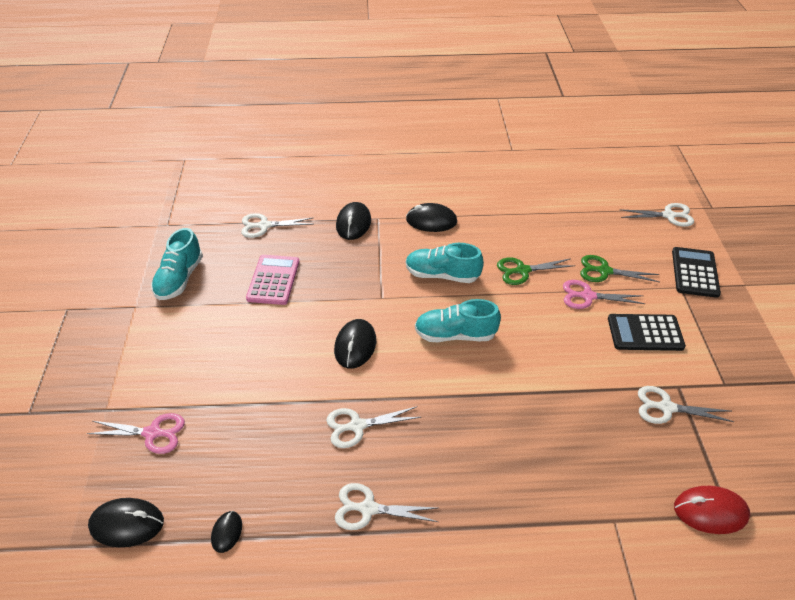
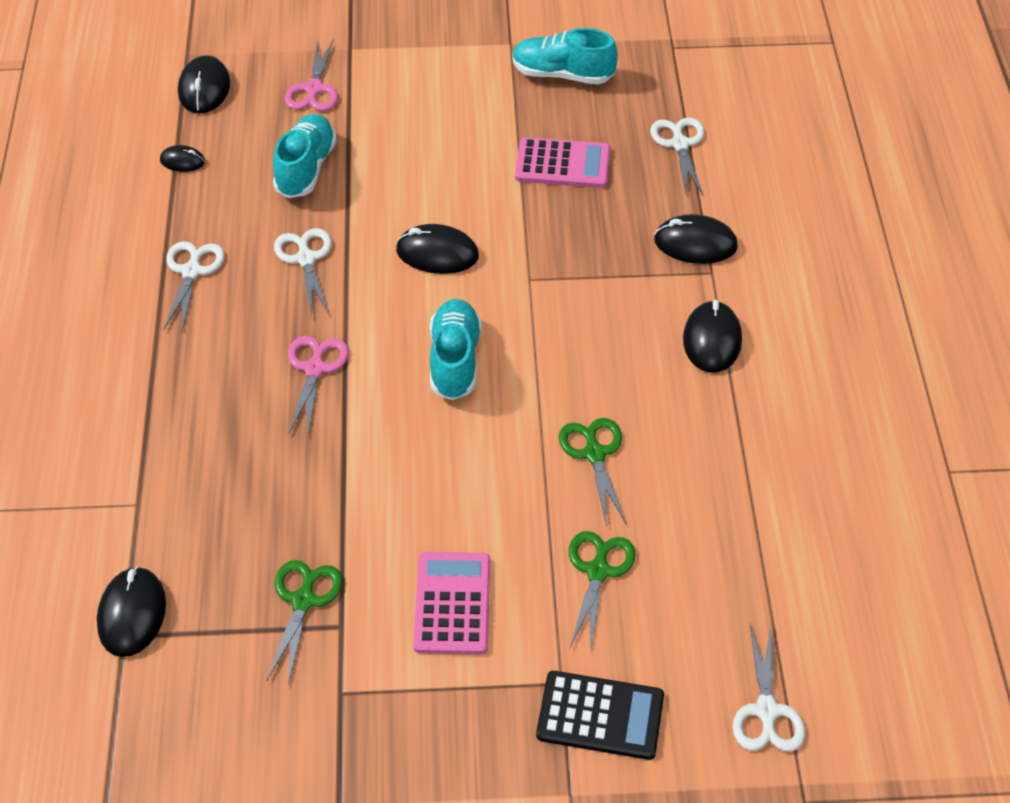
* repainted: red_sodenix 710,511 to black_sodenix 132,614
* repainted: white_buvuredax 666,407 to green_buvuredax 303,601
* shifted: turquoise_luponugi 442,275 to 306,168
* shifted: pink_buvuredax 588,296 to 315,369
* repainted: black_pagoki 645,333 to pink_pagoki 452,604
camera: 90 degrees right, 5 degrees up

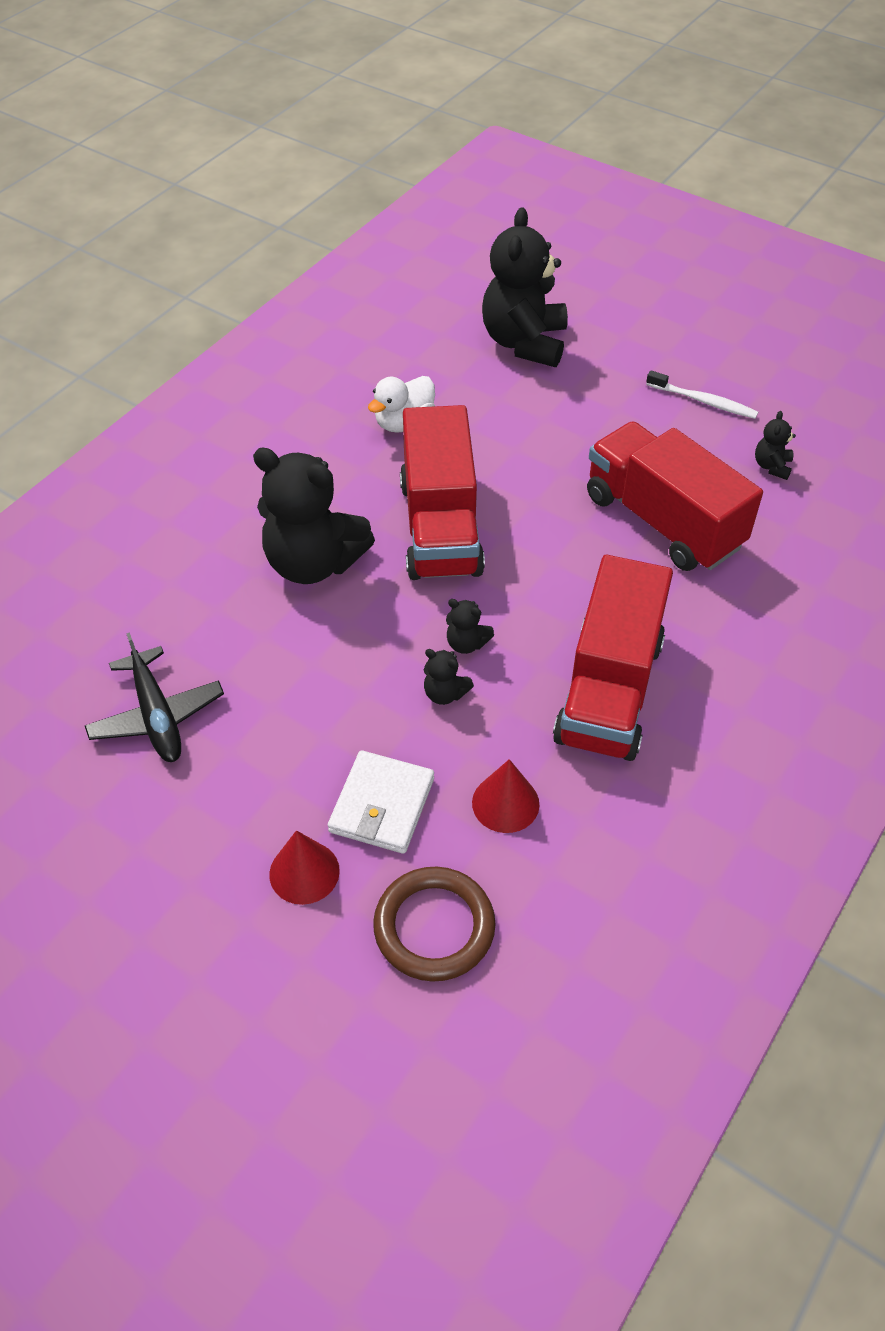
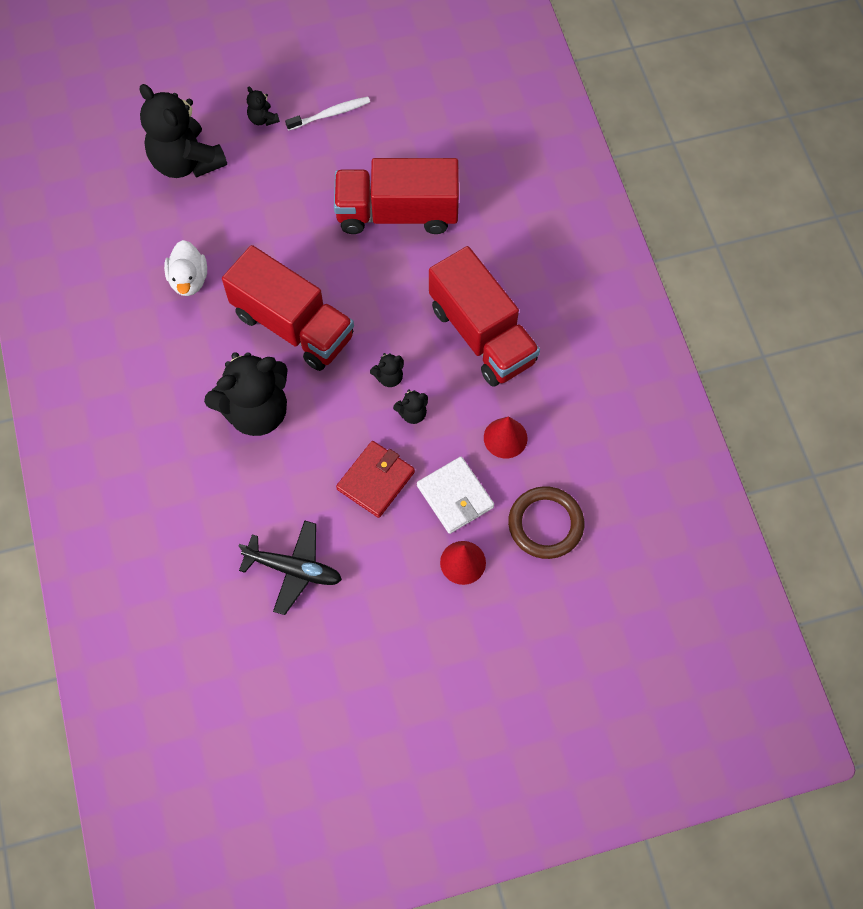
* shifted: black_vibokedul 772,466 to 263,119
* new: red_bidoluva 376,480
camera: 50 degrees left, 15 degrees up

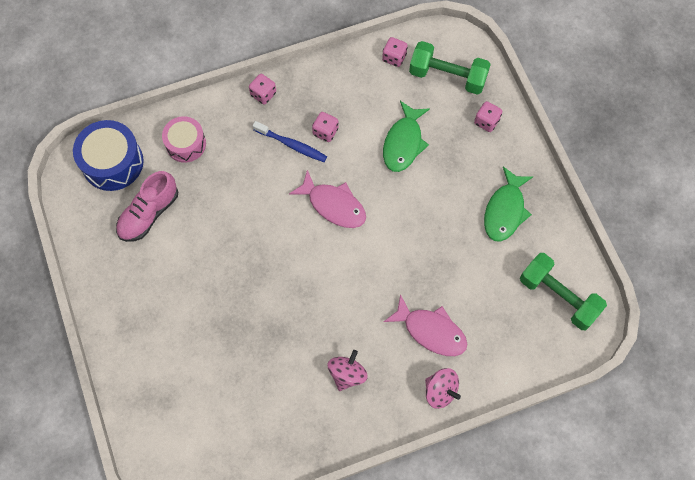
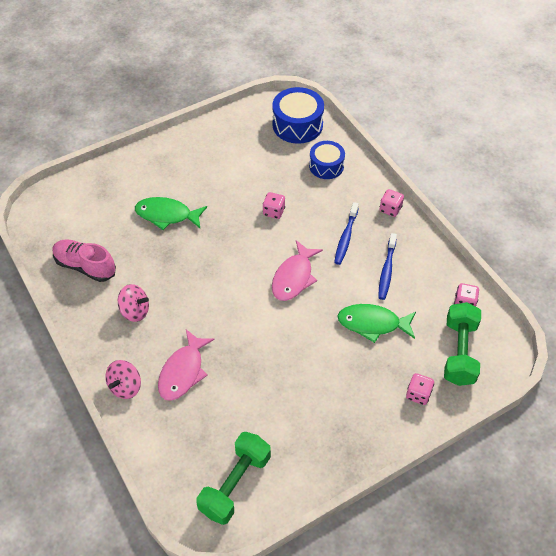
* shifted: pink_luponugi 149,214 to 85,266
* shifted: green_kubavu 505,210 to 167,215
* shifted: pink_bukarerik 325,132 to 274,211
* repainted: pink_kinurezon 186,144 to blue_kinurezon 326,166
* new: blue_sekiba 387,270
camera: 80 degrees right, 15 degrees down

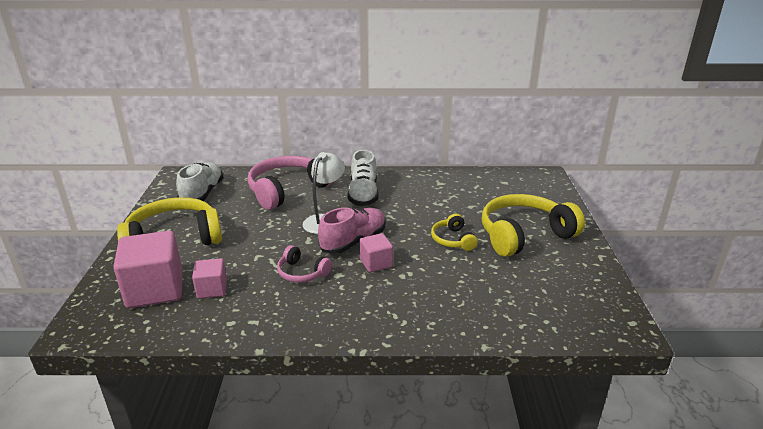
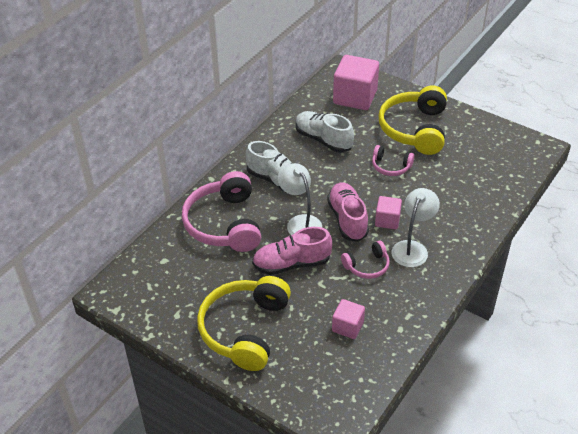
* new: pink_luponugi 292,264
* shifted: white_luponugi 202,194 to 323,140
* shifted: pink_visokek 155,290 to 355,97
* repainted: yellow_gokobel 453,240 to pink_gokobel 390,166
* new: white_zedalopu 412,248
camera: 55 degrees left, 15 degrees up

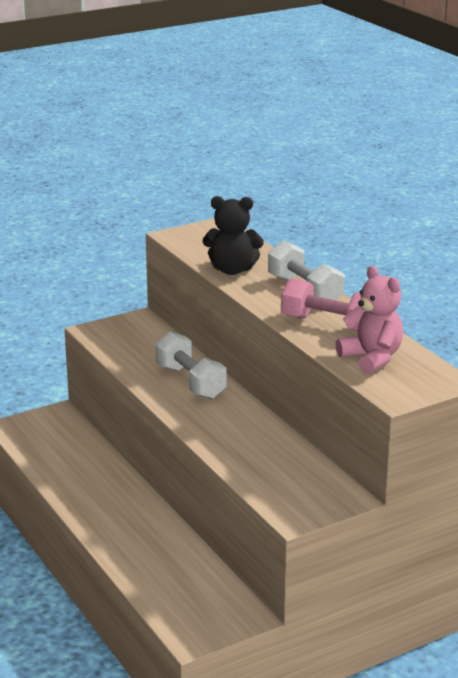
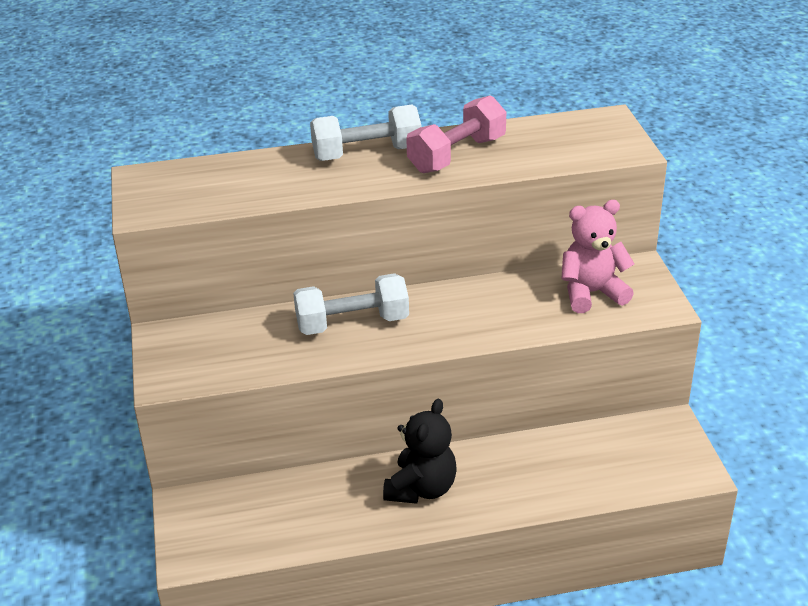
* shifted: black_vibokedul 232,270 to 421,488
* shifted: pink_vibokedul 372,358 to 591,293
camera: 70 degrees left, 10 degrees up

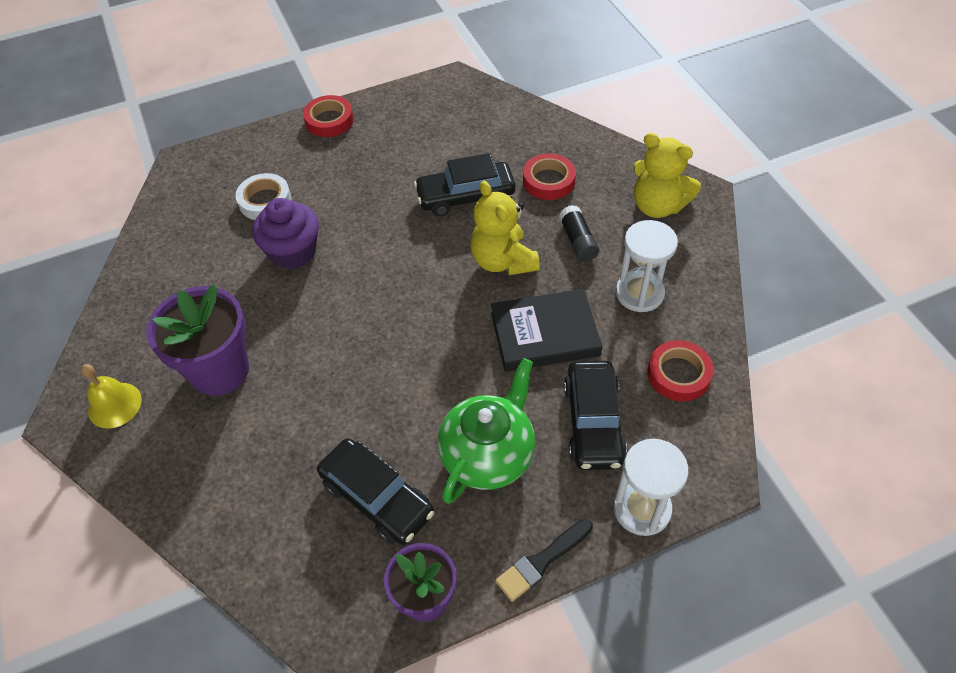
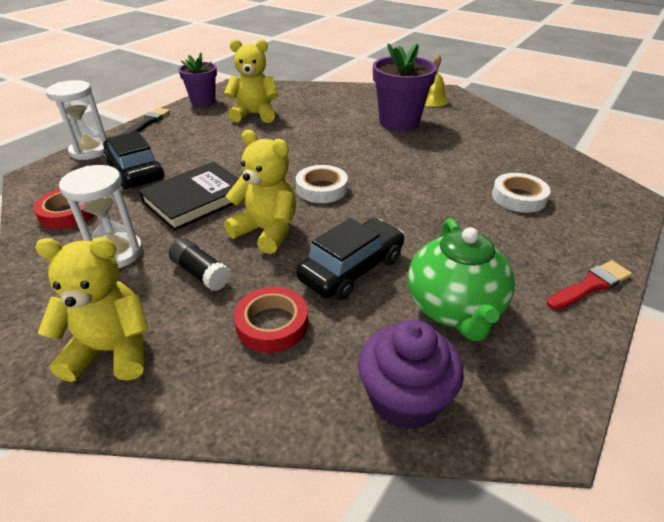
* swapped: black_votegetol 377,498 to yellow_vibokedul 254,115
* new: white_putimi 322,189
* shifted: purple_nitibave 293,252 to 404,399
* shifted: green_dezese 488,455 to 454,309
* swapped: red_putimi 329,120 to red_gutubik 590,285
camera: 145 degrees right, 15 degrees down

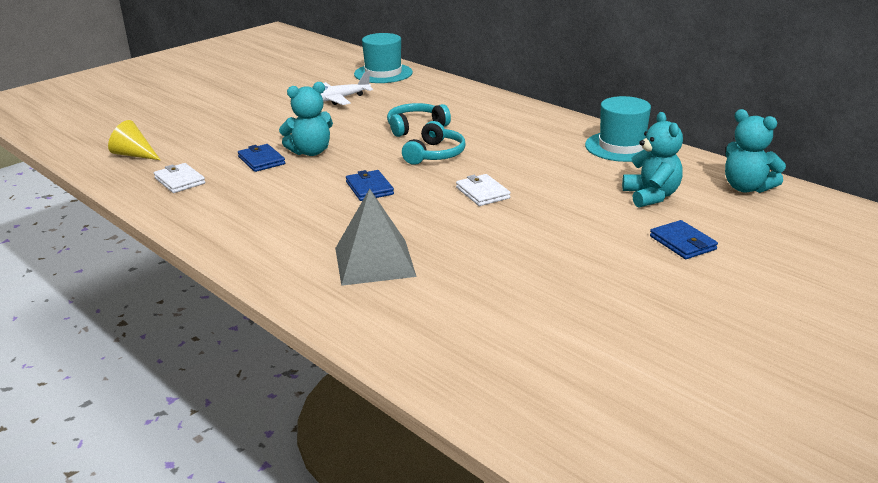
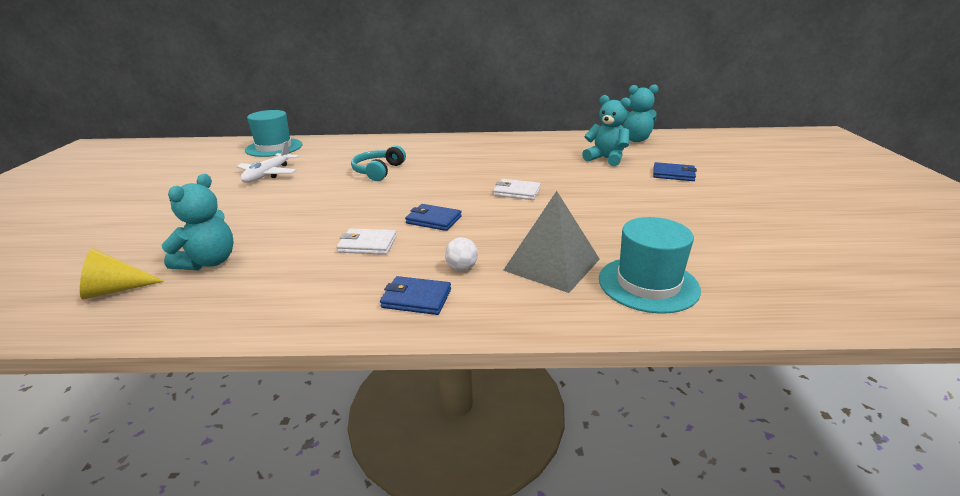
* shifted: turquoise_vibokedul 310,152 to 209,262
* shifted: white_bidoluva 179,181 to 367,244
* shifted: blue_bidoluva 261,160 to 416,298
* new: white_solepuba 462,268
* shifted: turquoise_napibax 621,146 to 648,284
* gone: turquoise_gokobel 435,154
camera: 45 degrees left, 0 degrees up

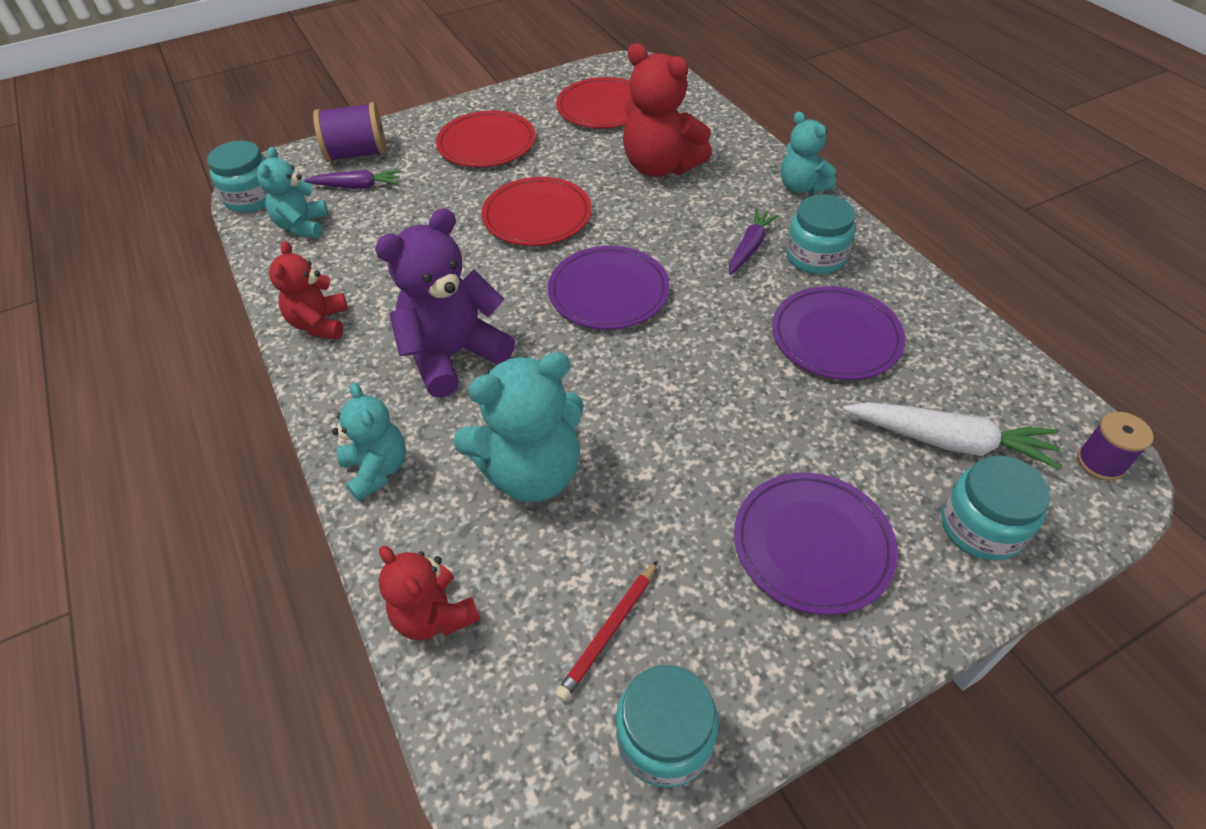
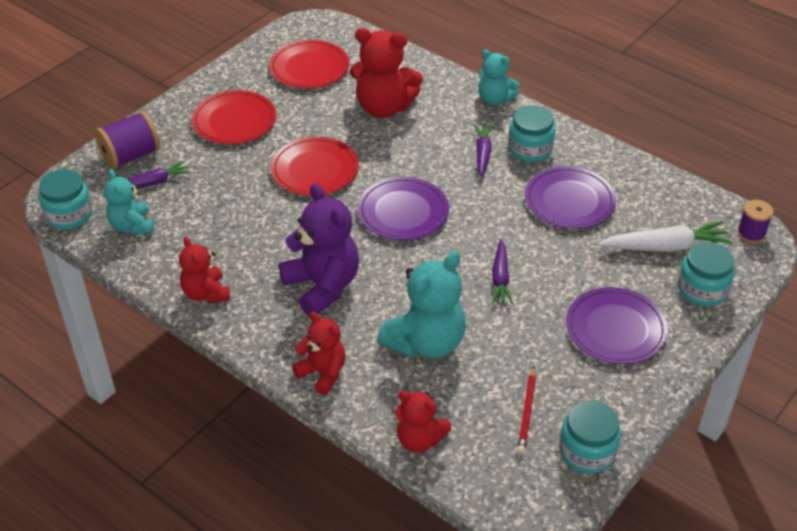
* rotated: purple_vibokedul 454,355 = 322,286 120 degrees clockwise
* repainted: turquoise_vibokedul 377,469 to red_vibokedul 322,373
* new: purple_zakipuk 500,278
camera: 25 degrees left, 5 degrees down

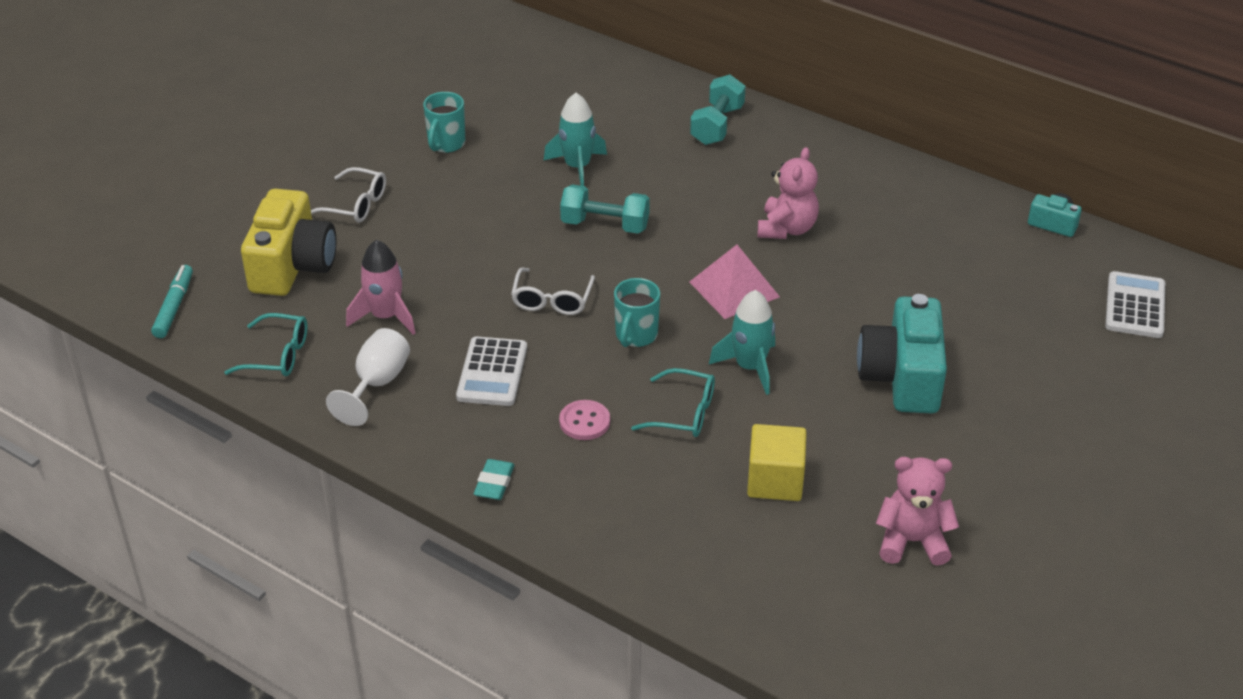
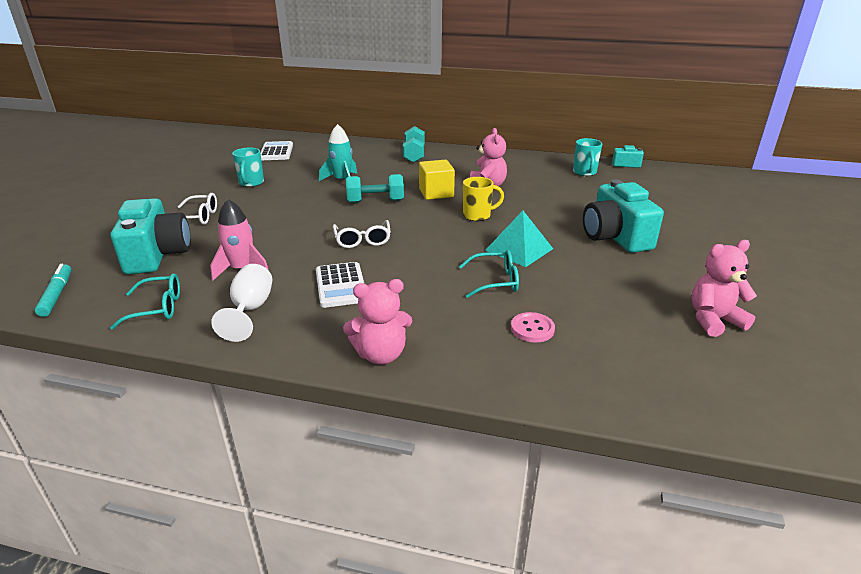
* repainted: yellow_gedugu 292,266 to turquoise_gedugu 157,255
* shifted: white_pagoki 1135,306 to 276,152
* swapped: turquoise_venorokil 494,483 to pink_vibokedul 381,354
* shifted: yellow_visokek 775,481 to 436,193
* swapped: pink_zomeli 734,289 to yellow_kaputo 478,216
* swapped: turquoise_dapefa 750,367 to turquoise_zomeli 519,249
* shifted: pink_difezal 584,422 to 532,329
* shifted: turquoise_kaputo 635,336 to 584,172
camera: 20 degrees left, 10 degrees down

